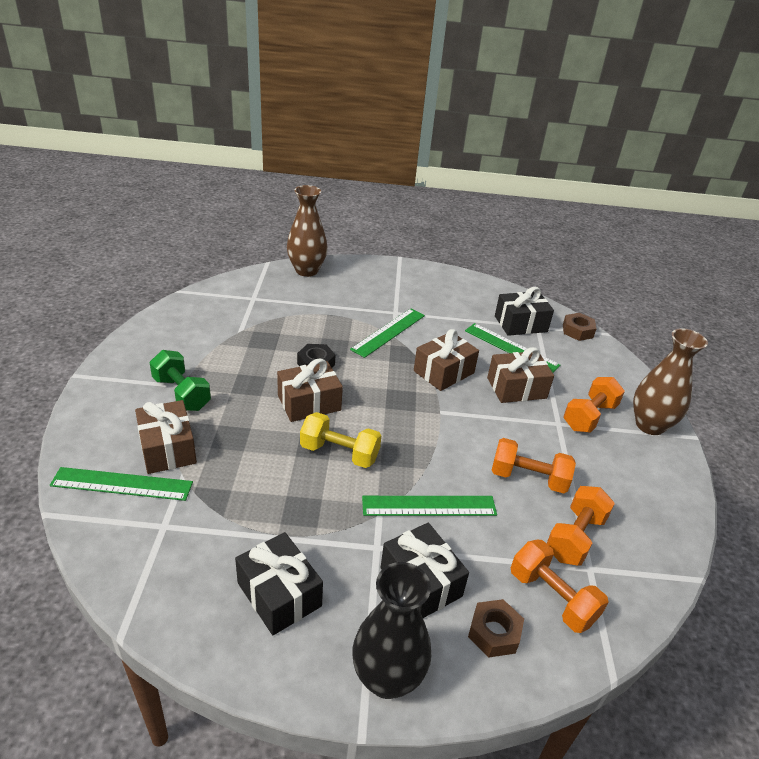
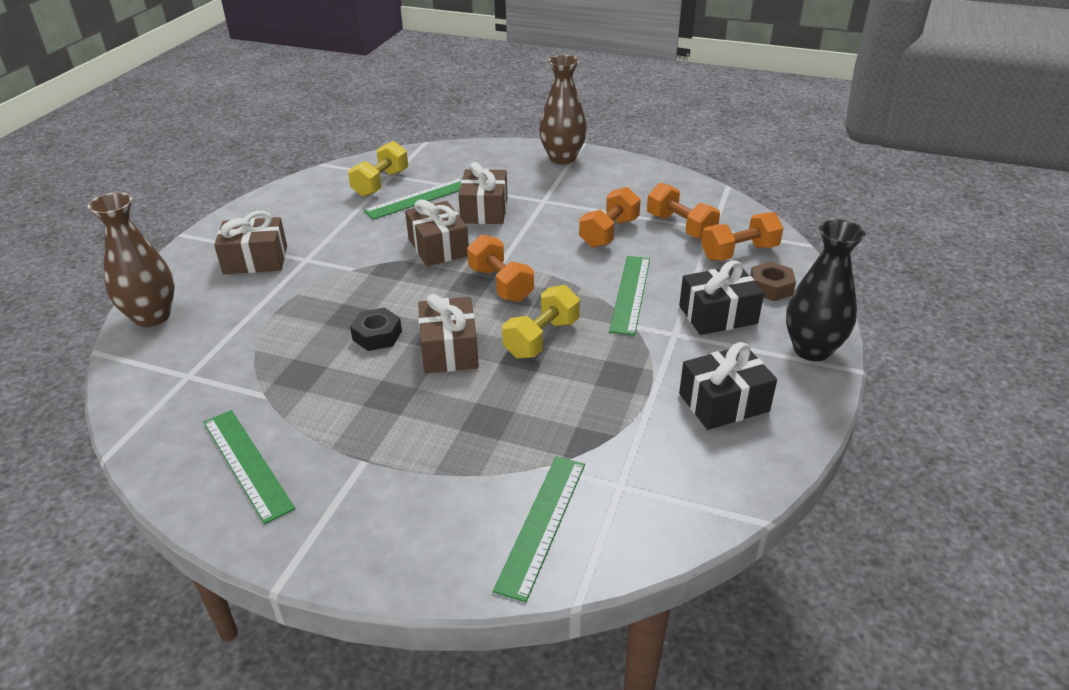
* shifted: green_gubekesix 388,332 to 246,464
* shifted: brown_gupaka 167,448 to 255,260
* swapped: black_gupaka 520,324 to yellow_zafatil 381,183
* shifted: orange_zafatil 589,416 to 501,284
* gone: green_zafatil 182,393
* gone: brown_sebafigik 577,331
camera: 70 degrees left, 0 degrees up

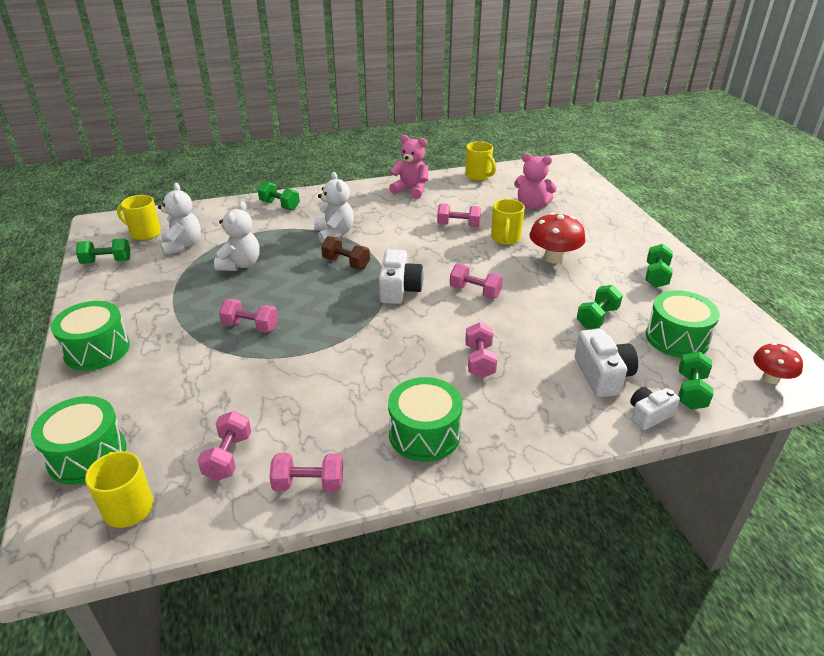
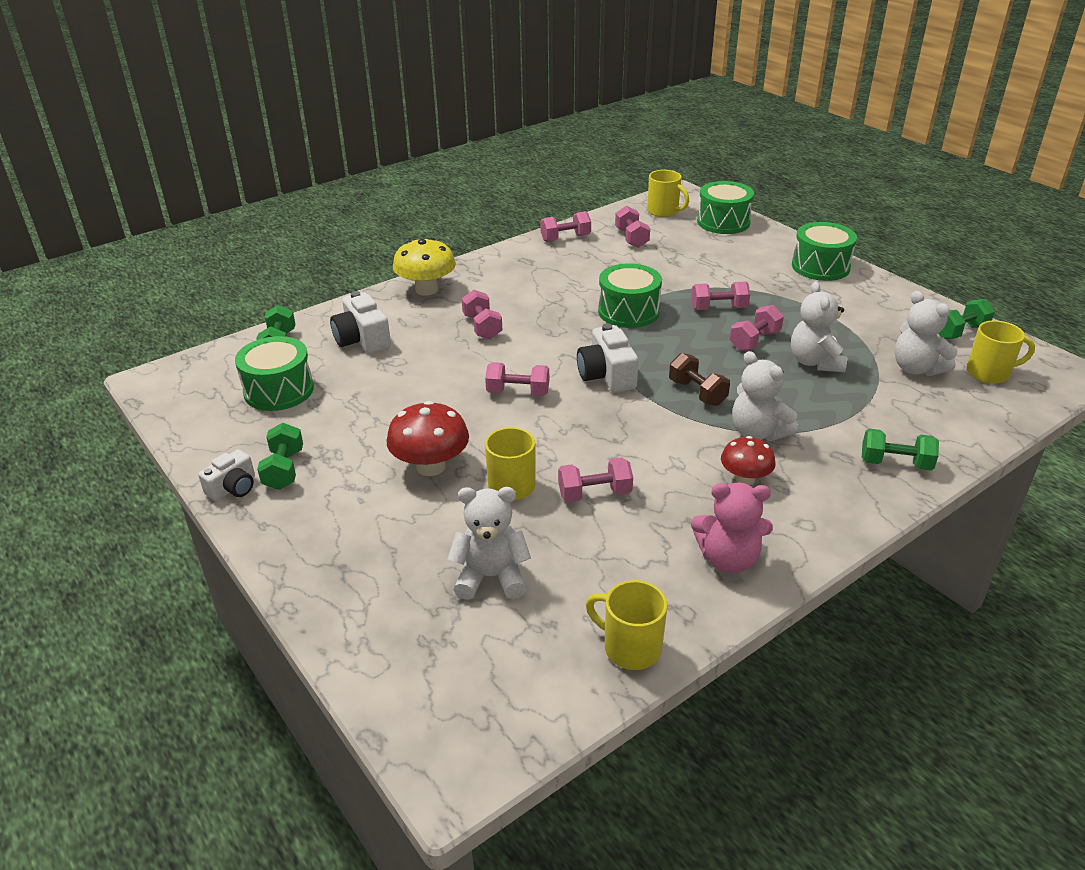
* shifted: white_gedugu 649,415 to 233,488
* new: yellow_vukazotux 426,289
* repainted: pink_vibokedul 531,205 to white_vibokedul 491,577
* shifted: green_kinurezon 424,434 to 628,311
* rotated: brown_zafatil 346,263 = 697,392 45 degrees clockwise
* shifted: red_vukazotux 770,378 to 745,479
* new: pink_zafatil 754,341
* gone: green_zafatil 597,318
camera: 160 degrees right, 0 degrees up

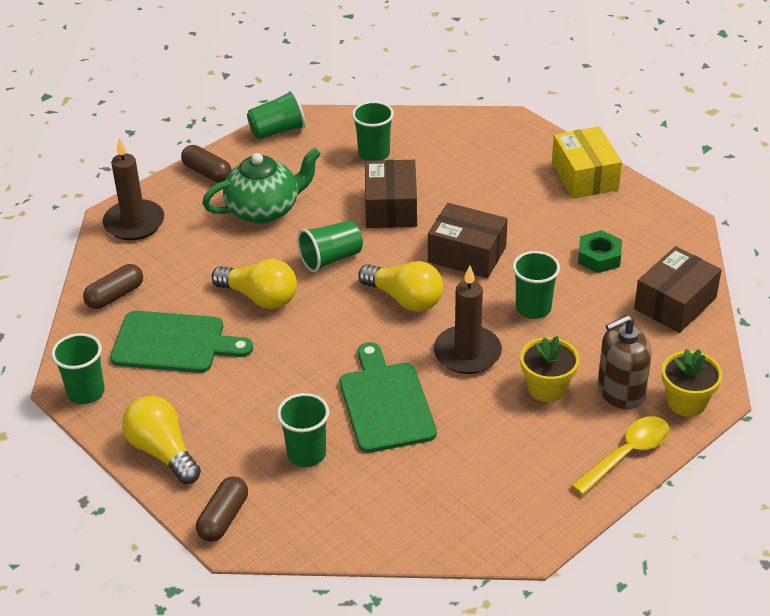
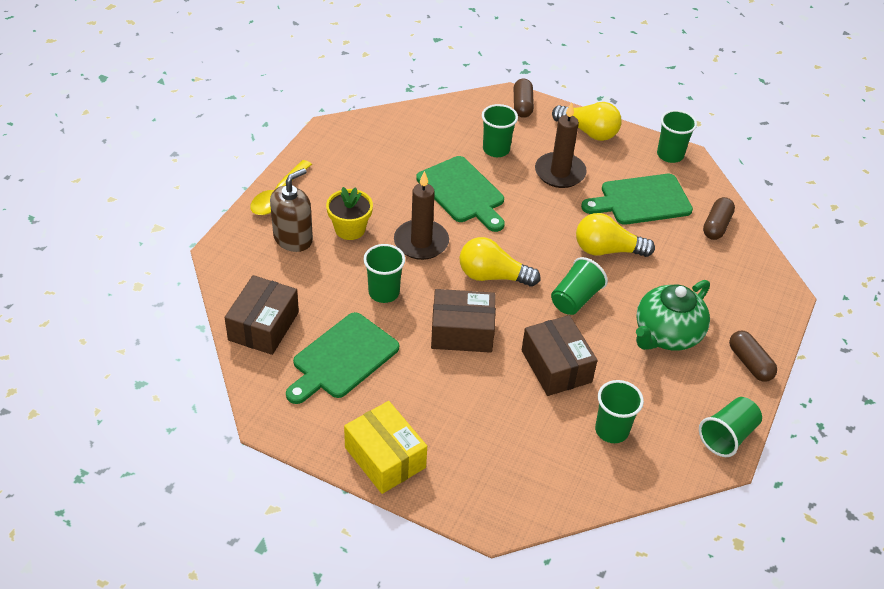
* swapped: green_sebafigik 599,257 to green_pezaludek 342,358
* shifted: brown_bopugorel 134,223 to 560,172
* rotated: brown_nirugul 207,173 = 750,363 45 degrees clockwise
* gone: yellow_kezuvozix 686,402
camera: 155 degrees right, 5 degrees up

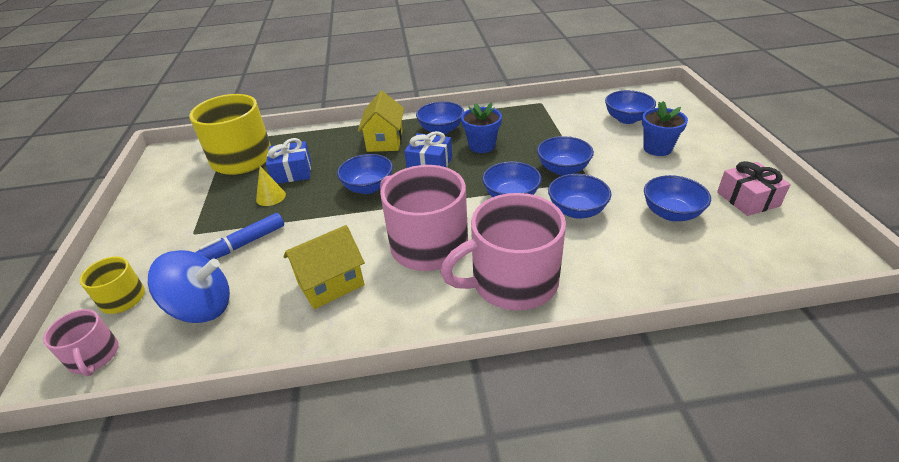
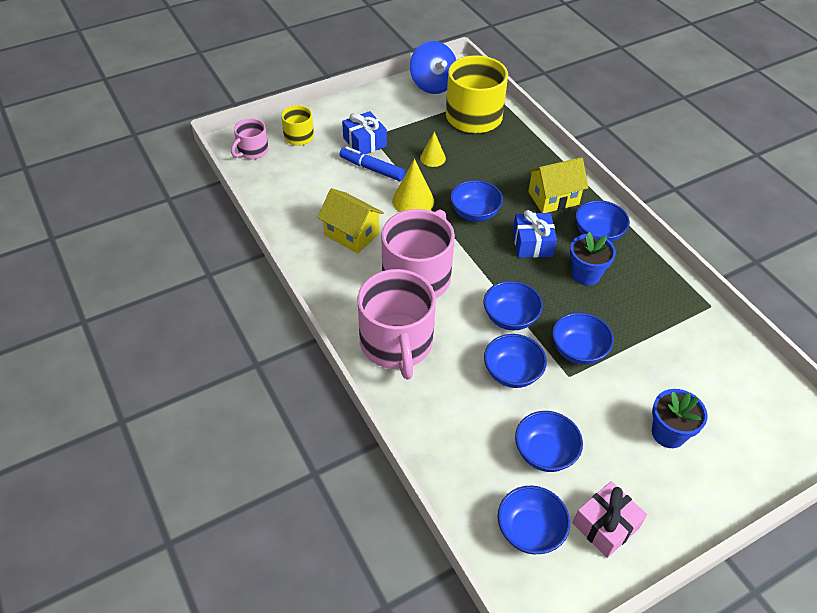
* shifted: blue_gupaka 292,172 to 364,142
* rotated: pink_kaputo 512,281 = 396,343 150 degrees counterclockwise
* new: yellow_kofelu 413,201
* shifted: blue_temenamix 202,307 to 432,85
* shifted: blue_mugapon 627,119 to 530,530
camera: 65 degrees right, 10 degrees up

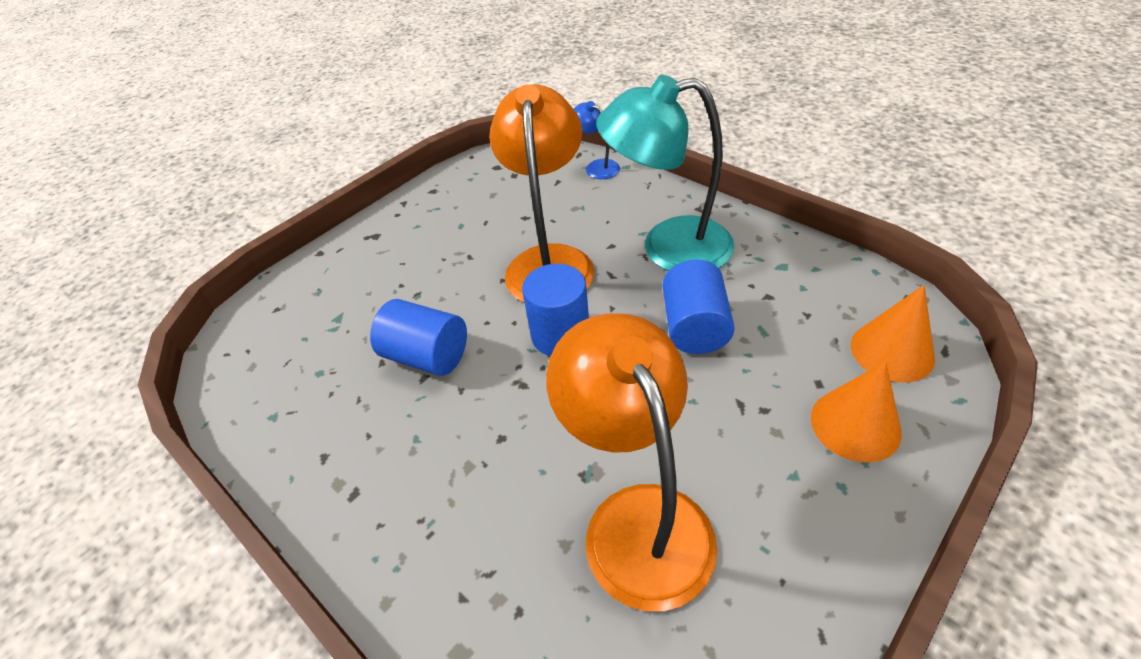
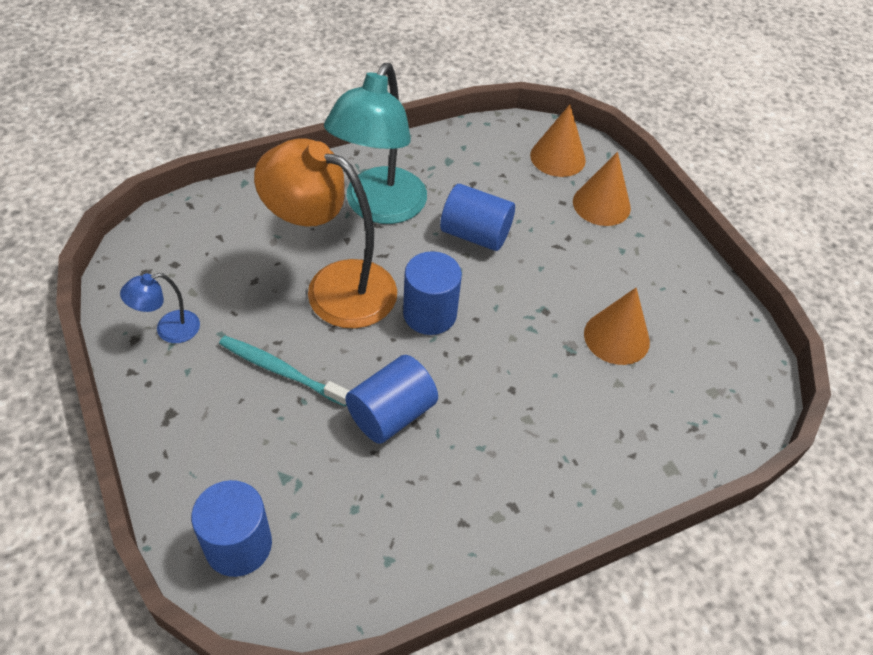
* shifted: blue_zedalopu 596,167 to 169,330
* new: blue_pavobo 238,545
* new: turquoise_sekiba 280,370
* swapped: orange_zedalopu 637,518 to orange_kofelu 616,337
camera: 75 degrees left, 5 degrees up

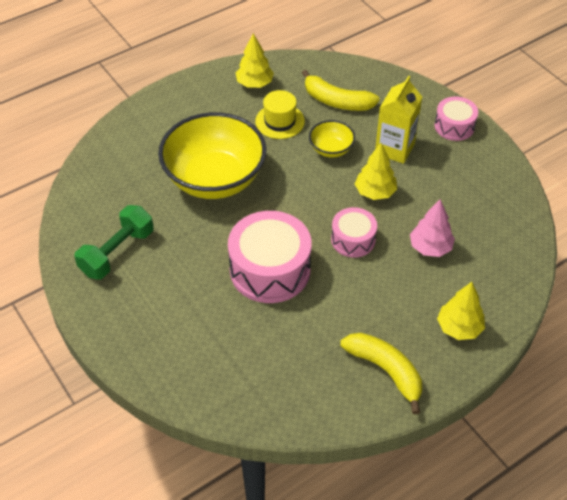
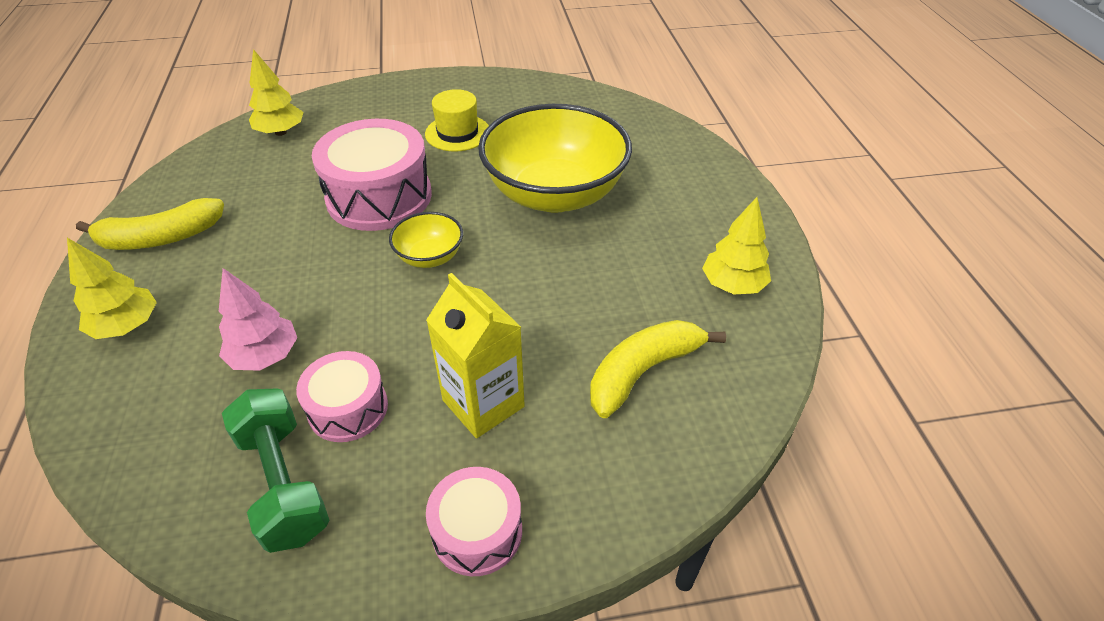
* shifted: green_zafatil 117,252 to 284,483
* shifted: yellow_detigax 375,192 to 281,132
* shifted: pink_kinurezon 353,240 to 348,408
* shifted: yellow_mugapon 331,149 to 430,257
* shifted: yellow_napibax 279,121 to 457,133
camera: 115 degrees right, 5 degrees down

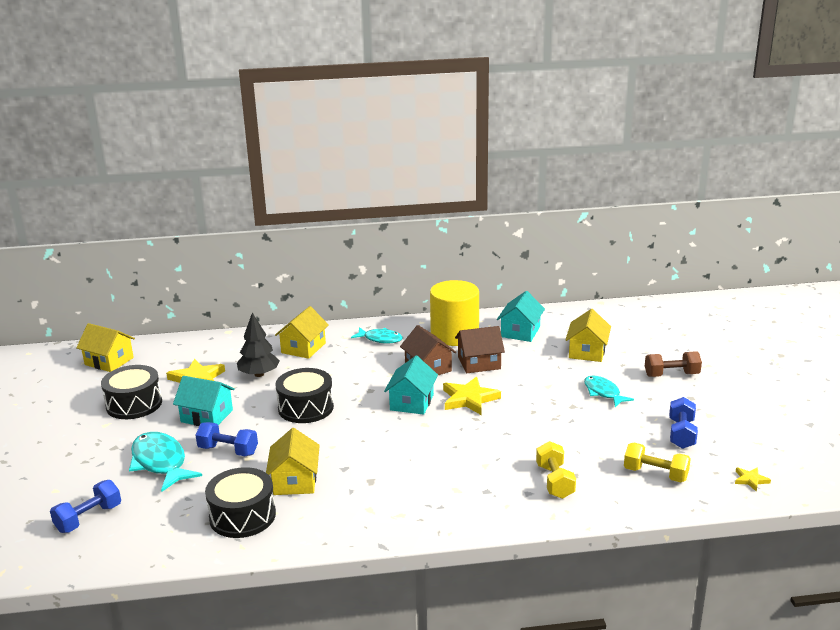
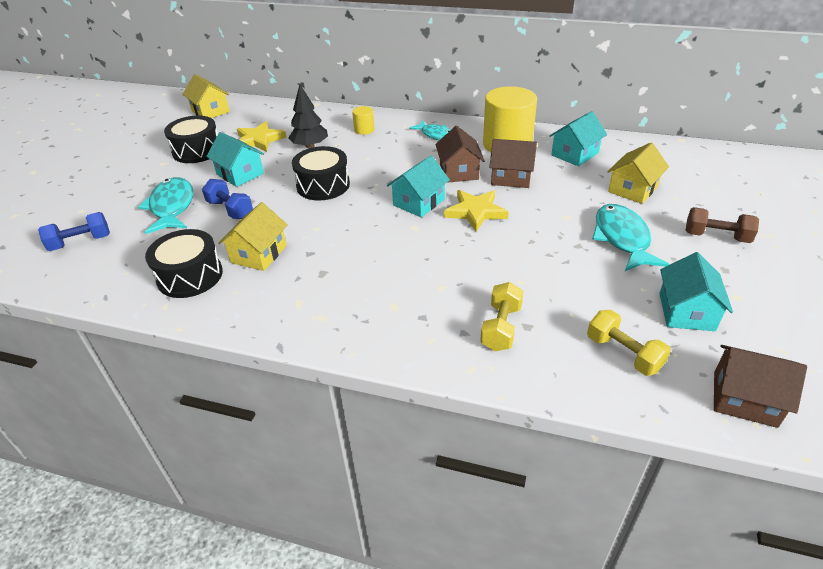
* swapped: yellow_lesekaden 303,348 to yellow_pavobo 364,130
* scaled: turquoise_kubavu 603,392 = 622,238 x1.58
* swapped: blue_zafatil 681,434 to turquoise_lesekaden 686,311
* swapped: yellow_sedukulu 750,480 to brown_lesekaden 744,399
camera: 25 degrees right, 15 degrees up

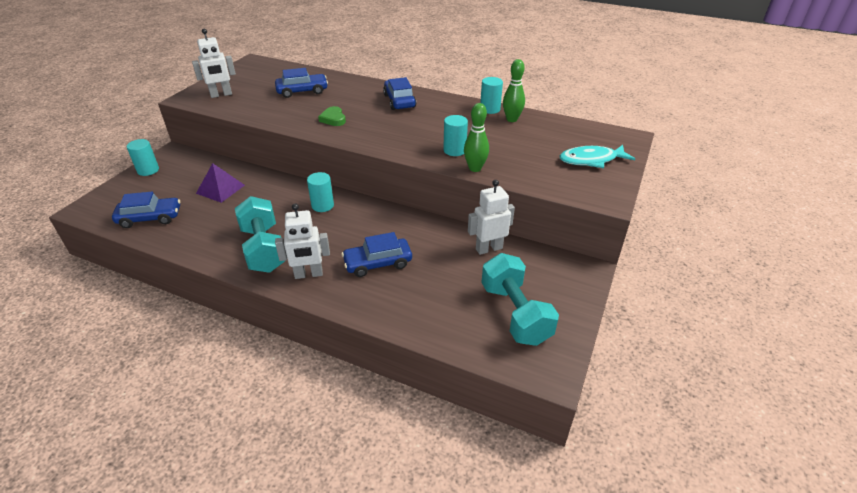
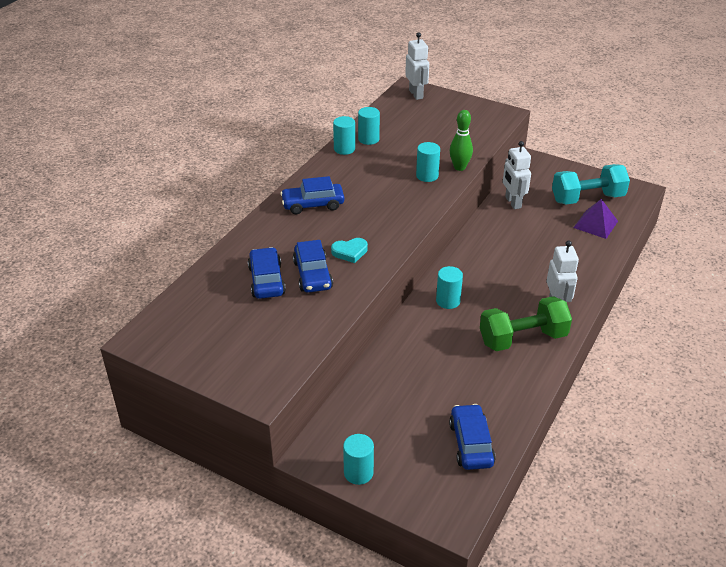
* shifted: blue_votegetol 378,263 to 313,275
* repainted: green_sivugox 333,119 to turquoise_sivugox 350,252
* swapped: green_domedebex 511,119 to turquoise_pavobo 368,139
* shifted: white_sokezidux 221,95 to 416,94
* repainted: turquoise_zafatil 264,249 to green_zafatil 522,338
* shifted: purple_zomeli 220,189 to 595,224
* gone: turquoise_kubavu 591,160
camera: 85 degrees left, 0 degrees up

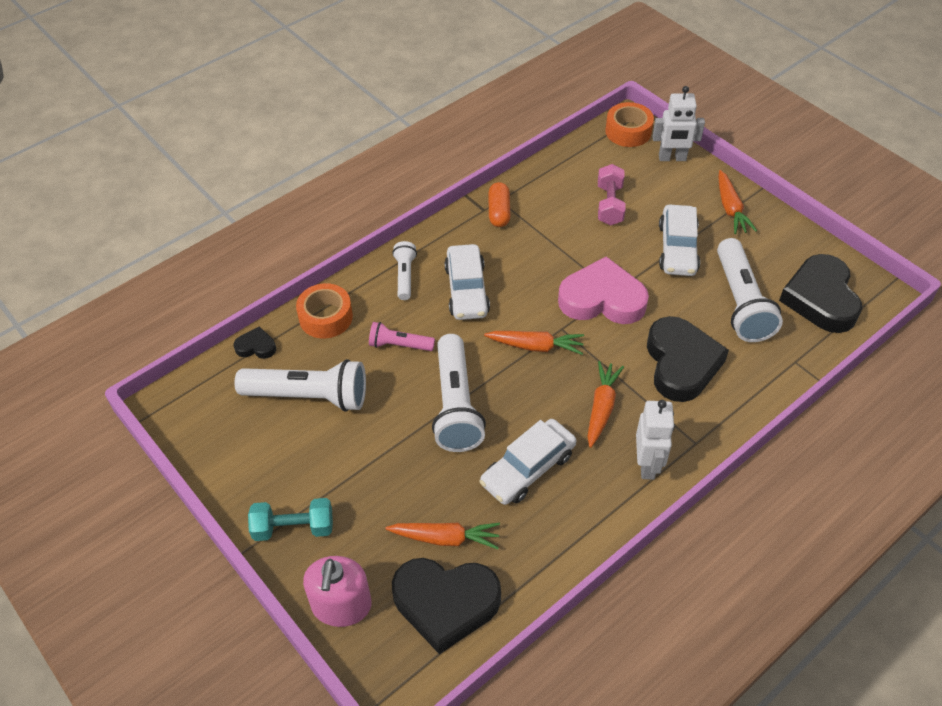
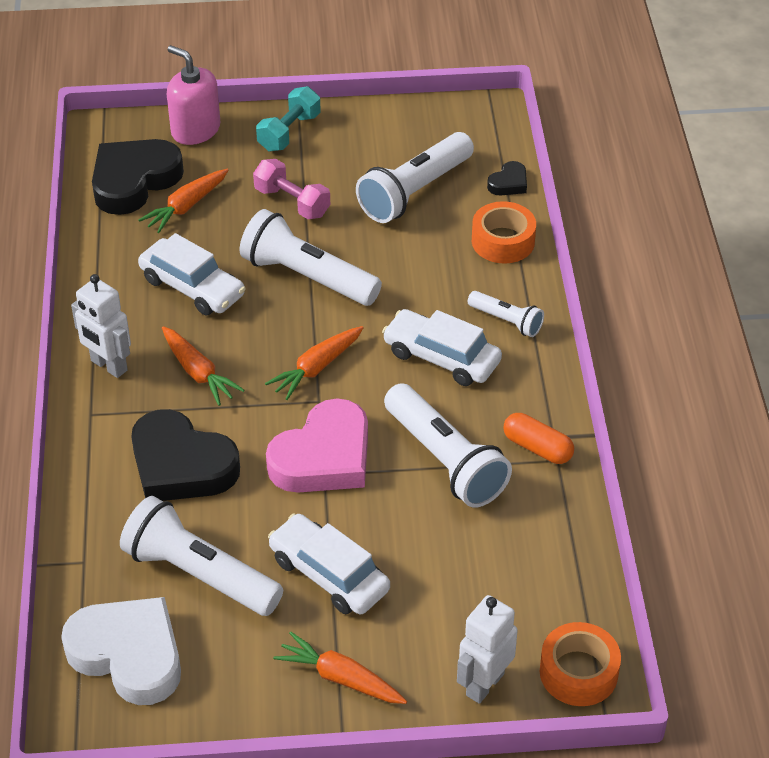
* repainted: black_sivugox 820,298 to white_sivugox 128,654
* rotated: white_votegetol 528,469 = 192,287 135 degrees clockwise
* shifted: pink_zafatil 609,205 to 292,202
* new: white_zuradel 445,460
* gone: pink_zuradel 399,345
camera: 125 degrees right, 5 degrees down

